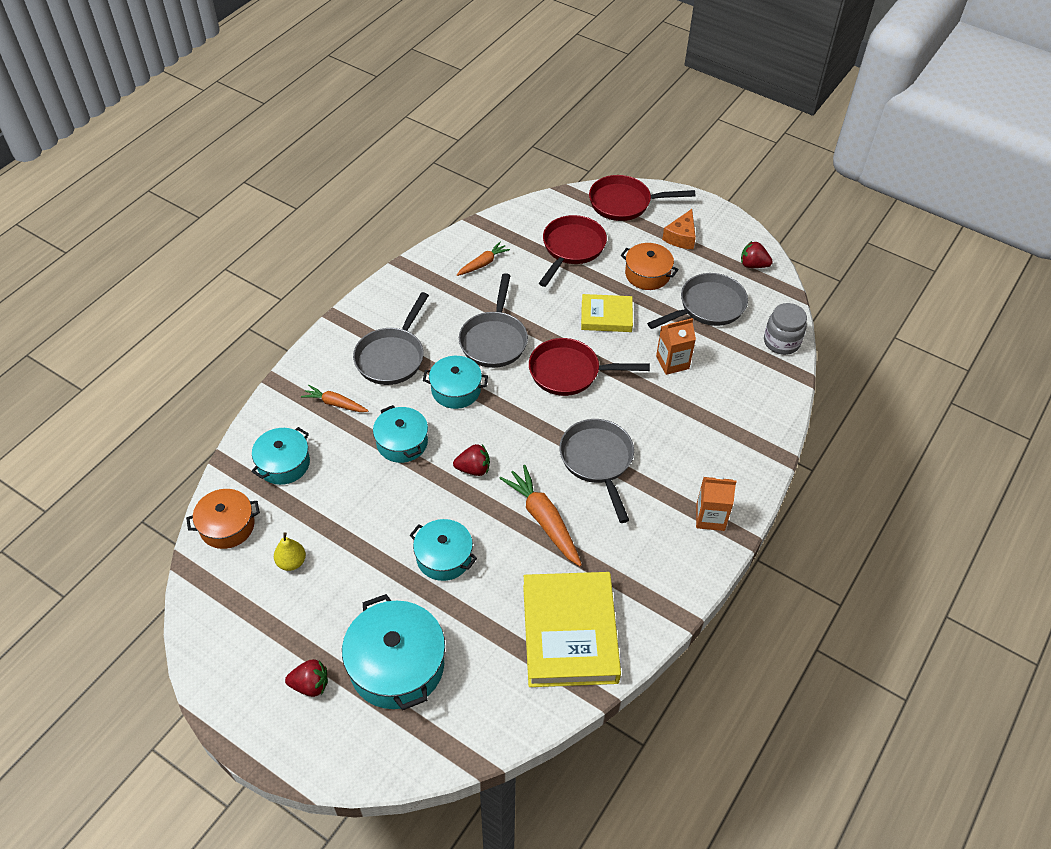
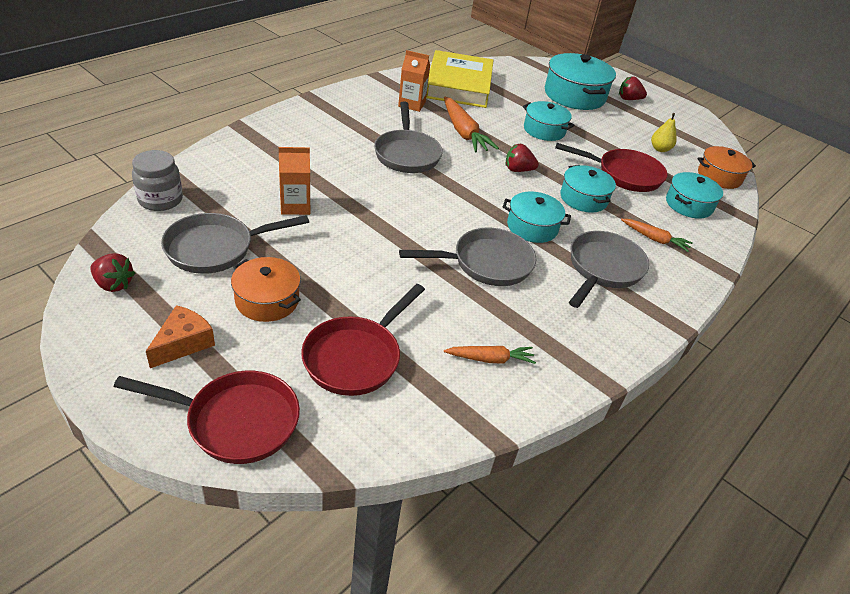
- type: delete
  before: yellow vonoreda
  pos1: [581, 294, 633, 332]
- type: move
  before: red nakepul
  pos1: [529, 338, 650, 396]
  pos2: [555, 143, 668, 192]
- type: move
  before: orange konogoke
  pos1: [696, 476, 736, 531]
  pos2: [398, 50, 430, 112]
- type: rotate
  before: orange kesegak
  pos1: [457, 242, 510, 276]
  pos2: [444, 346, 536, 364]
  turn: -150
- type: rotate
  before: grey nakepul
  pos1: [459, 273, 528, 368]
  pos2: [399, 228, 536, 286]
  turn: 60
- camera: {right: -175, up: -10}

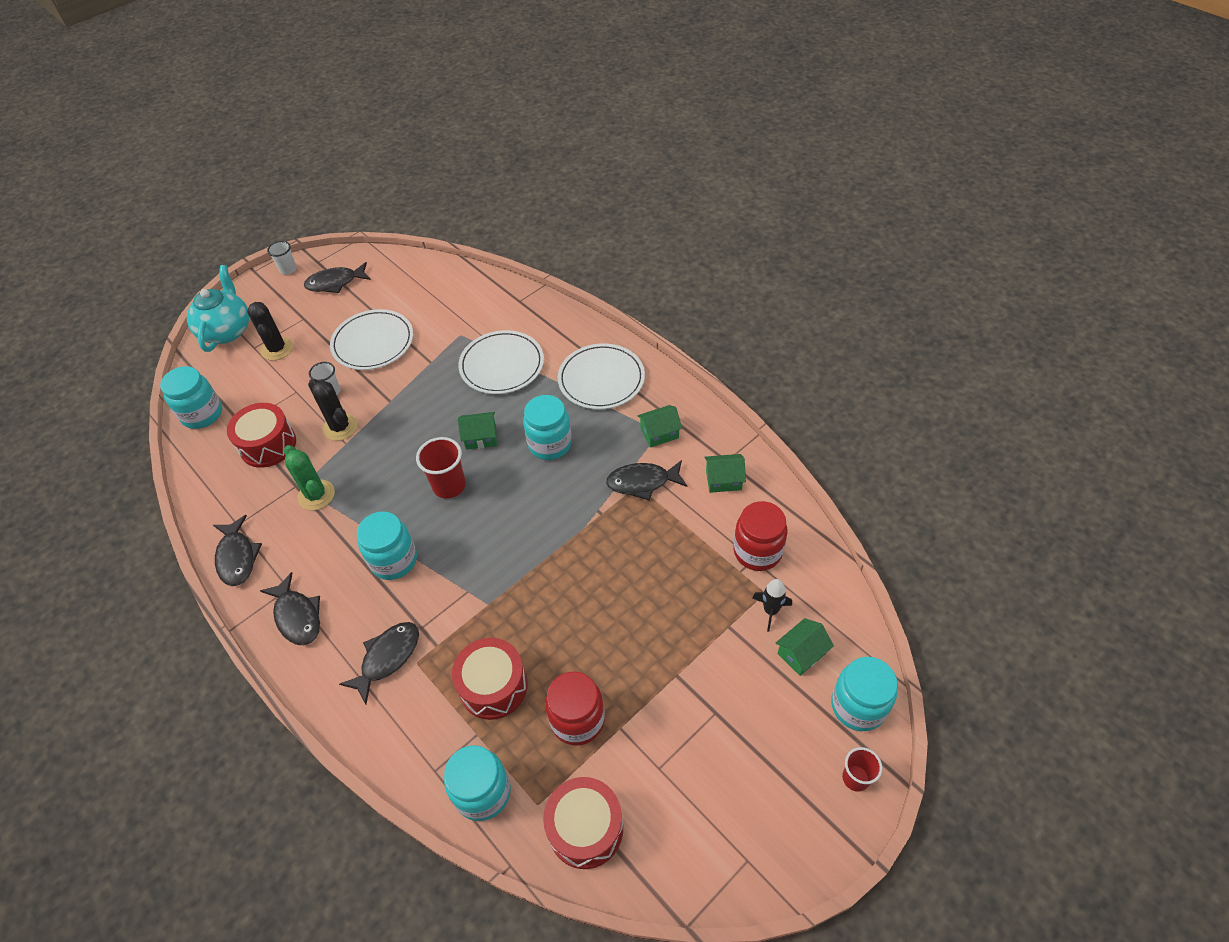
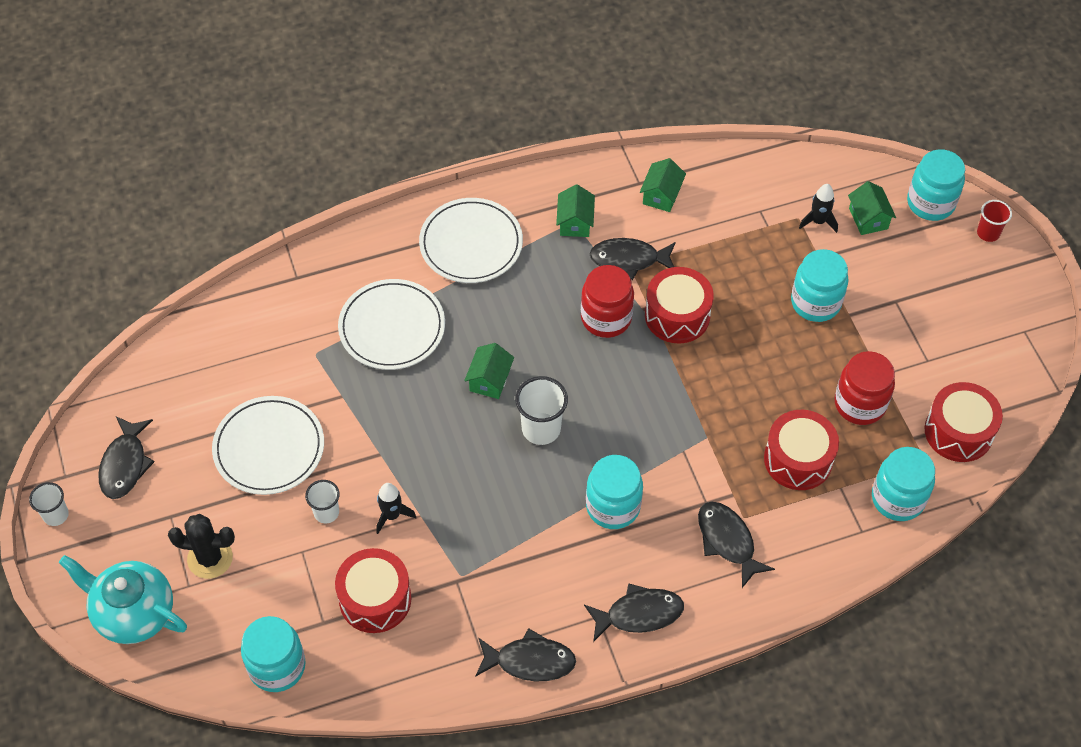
- type: delete
  before: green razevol
  pos1: [284, 445, 335, 510]
- type: insert
  after: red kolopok
  pos2: [645, 267, 714, 343]
- type: move
  before: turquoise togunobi
  pos1: [523, 395, 572, 460]
  pos2: [791, 249, 849, 322]
- type: move
  before: red togunobi
  pos1: [734, 501, 787, 571]
  pos2: [581, 265, 634, 338]
- type: replace
  before: black razevol
  after: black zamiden
  pos1: [308, 379, 358, 441]
  pos2: [376, 483, 416, 534]
- type: recolor
  before: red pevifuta
  after: white pevifuta
  pos1: [416, 437, 466, 499]
  pos2: [515, 376, 568, 445]
- type: rotate
  before: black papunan
  pos1: [606, 460, 688, 501]
  pos2: [590, 238, 676, 280]
  turn: 75
- camera: {right: -70, up: 5}

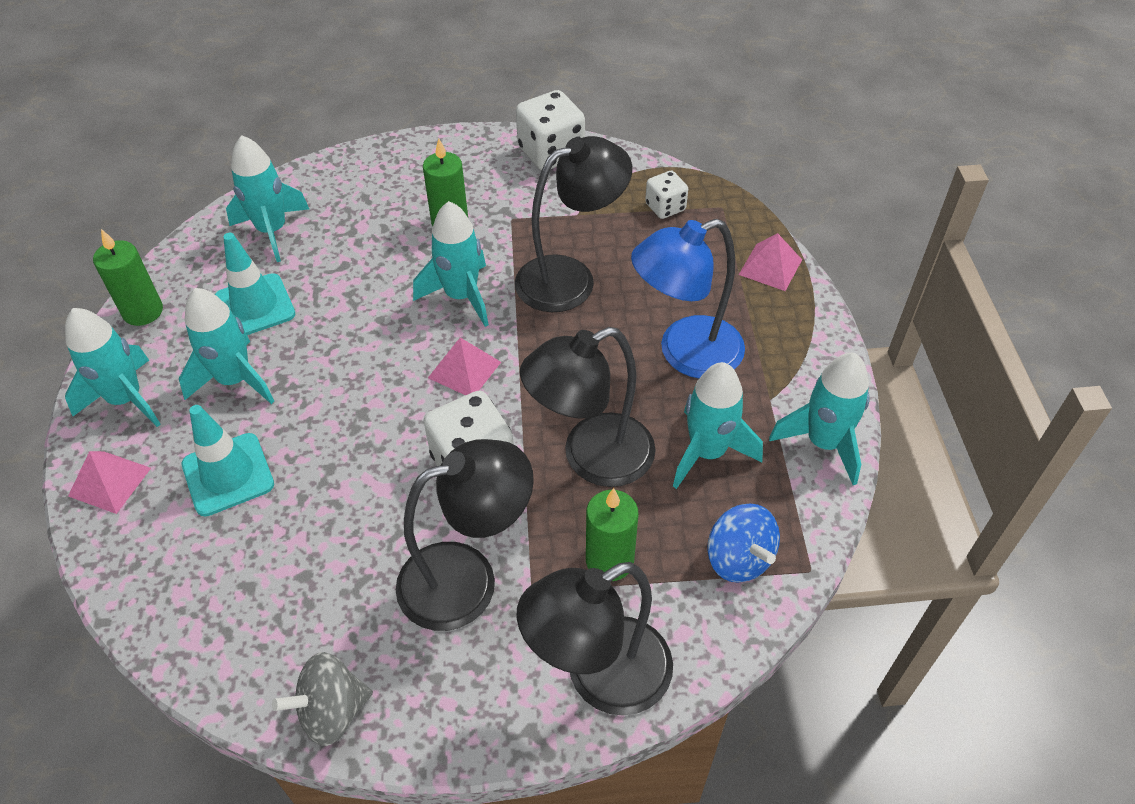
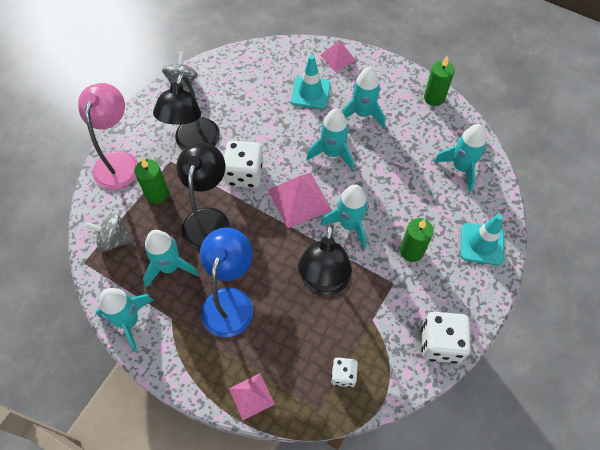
- type: move
  before: turquoise zamiden
  pos1: [65, 308, 161, 427]
  pos2: [306, 109, 354, 170]
- type: move
  before: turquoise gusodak
  pos1: [215, 233, 295, 335]
  pos2: [461, 214, 504, 265]
- type: recolor
  before: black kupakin
  after: pink kupakin
  pos1: [516, 562, 673, 716]
  pos2: [78, 83, 138, 190]
- type: recolor
  before: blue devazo
  after: grey devazo
  pos1: [707, 504, 780, 583]
  pos2: [85, 214, 133, 252]
- type: resize
  before: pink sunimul
  pos1: [428, 337, 501, 395]
  pos2: [268, 173, 332, 229]
  scale: 1.63
- camera: {right: 125, up: 10}

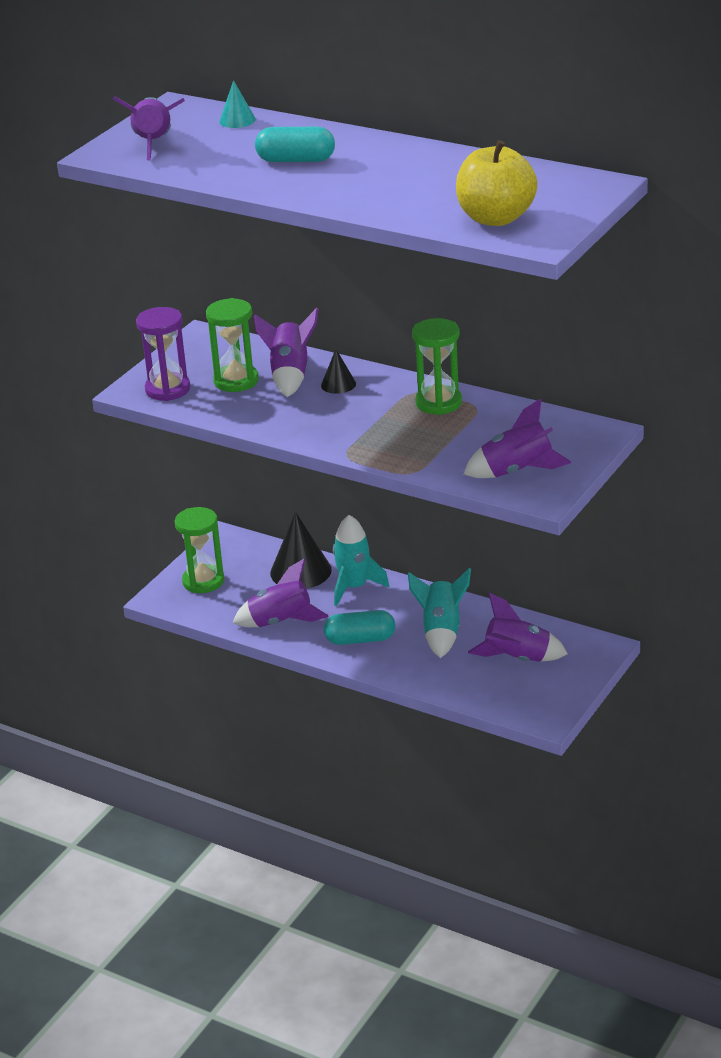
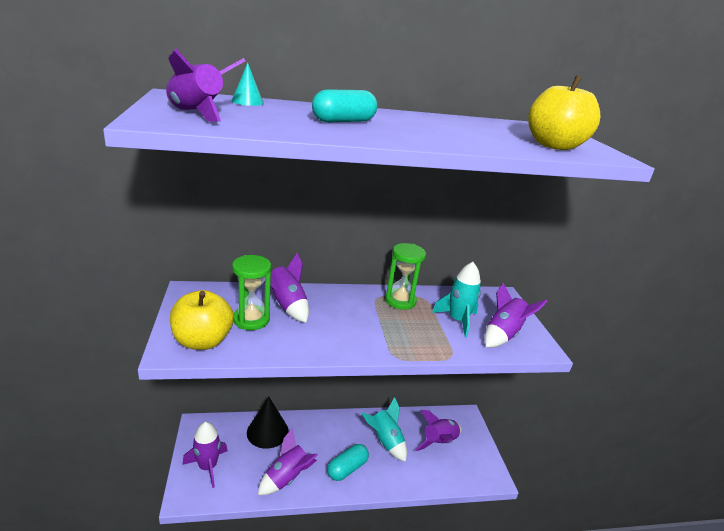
- type: delete
  before: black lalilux
  pos1: [321, 349, 356, 394]
- type: move
  before: turquoise zamiden
  pos1: [333, 515, 389, 606]
  pos2: [432, 262, 481, 338]
- type: replace
  before: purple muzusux
  after: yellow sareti
  pos1: [136, 307, 190, 401]
  pos2: [170, 290, 234, 350]
- type: replace
  before: green muzusux
  after: purple zamiden
  pos1: [175, 507, 224, 593]
  pos2: [182, 422, 228, 488]
- camera: {right: -45, up: -5}

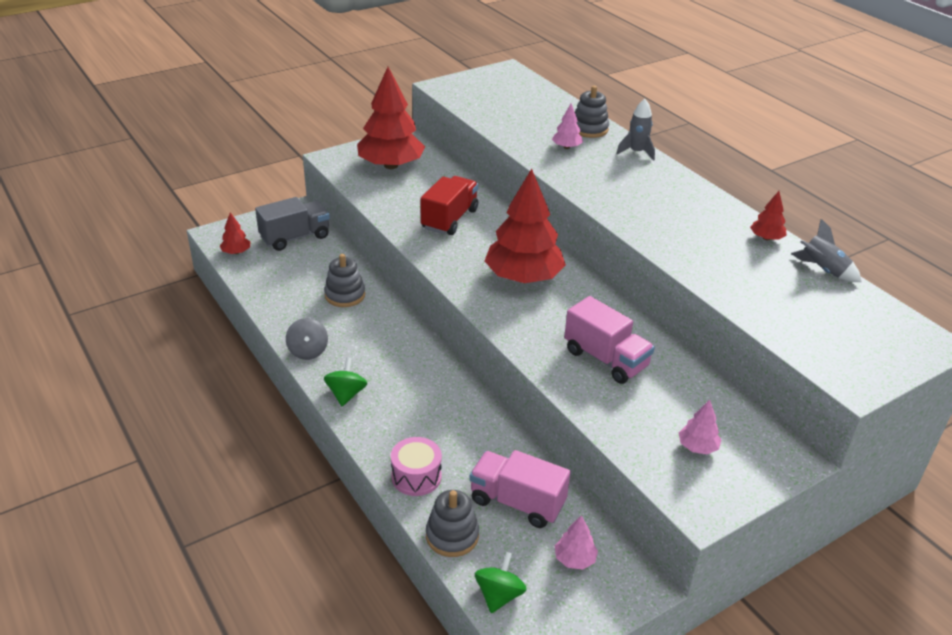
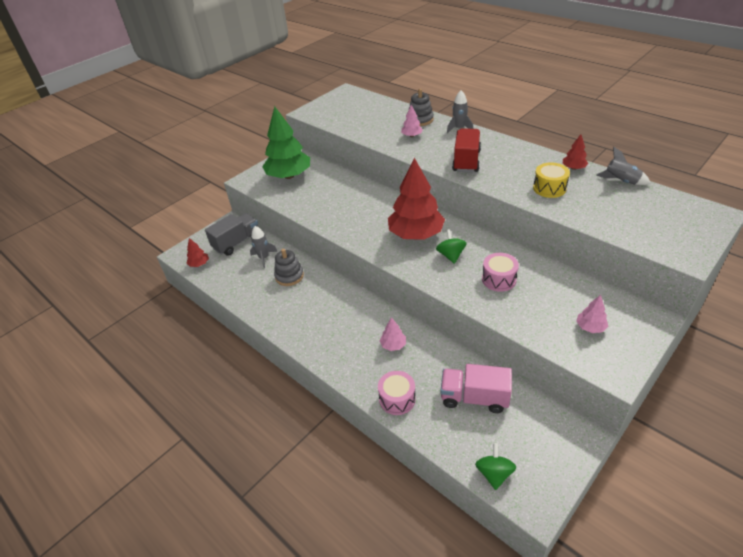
- type: delete
  before: grey devazo
  pos1: [286, 318, 328, 360]
- type: delete
  before: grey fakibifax
  pos1: [426, 490, 479, 557]
- type: insert
  after: grey zamiden
  pos2: [250, 226, 277, 268]
- type: insert
  after: yellow kolopok
  pos2: [533, 162, 570, 198]
- type: move
  before: green devazo
  pos1: [324, 357, 367, 406]
  pos2: [436, 229, 467, 264]
- type: move
  before: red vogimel
  pos1: [420, 176, 478, 235]
  pos2: [452, 128, 481, 172]
- type: move
  before: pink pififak
  pos1: [555, 515, 598, 570]
  pos2: [380, 317, 406, 351]
- type: replace
  before: pink vogimel
  after: pink kolopok
  pos1: [564, 296, 655, 384]
  pos2: [482, 253, 519, 292]
- type: recolor
  before: red pififak
  after: green pififak
  pos1: [357, 67, 425, 169]
  pos2: [262, 106, 310, 179]
- camera: {right: -10, up: 5}

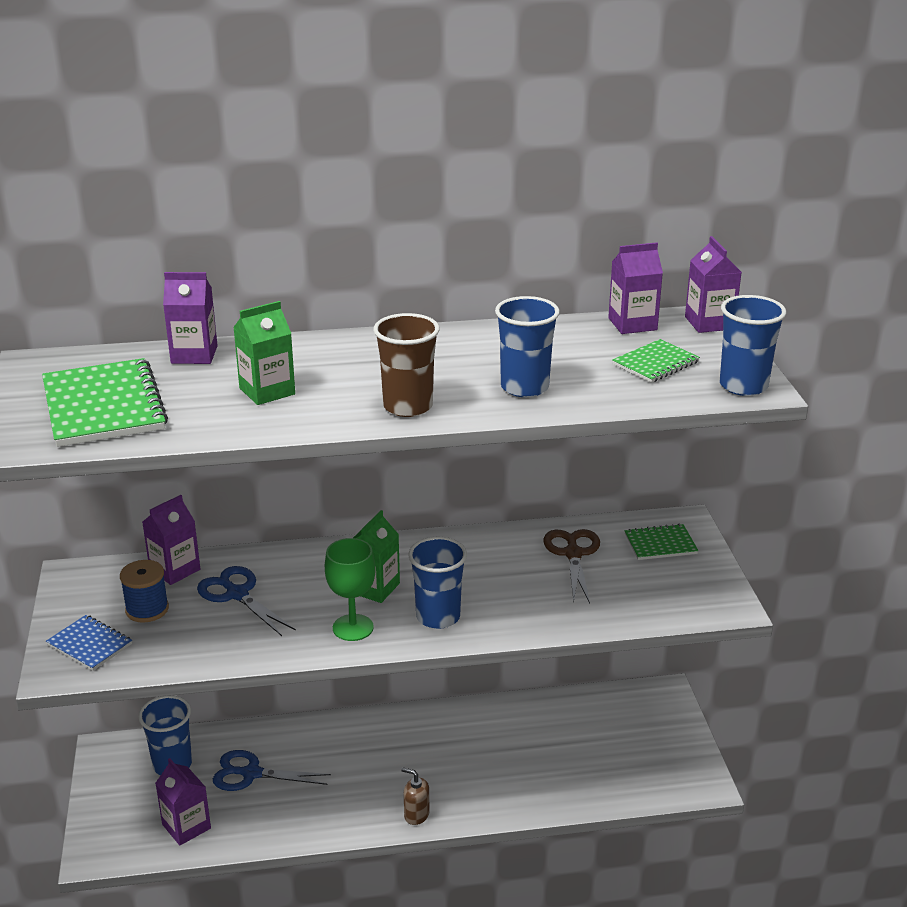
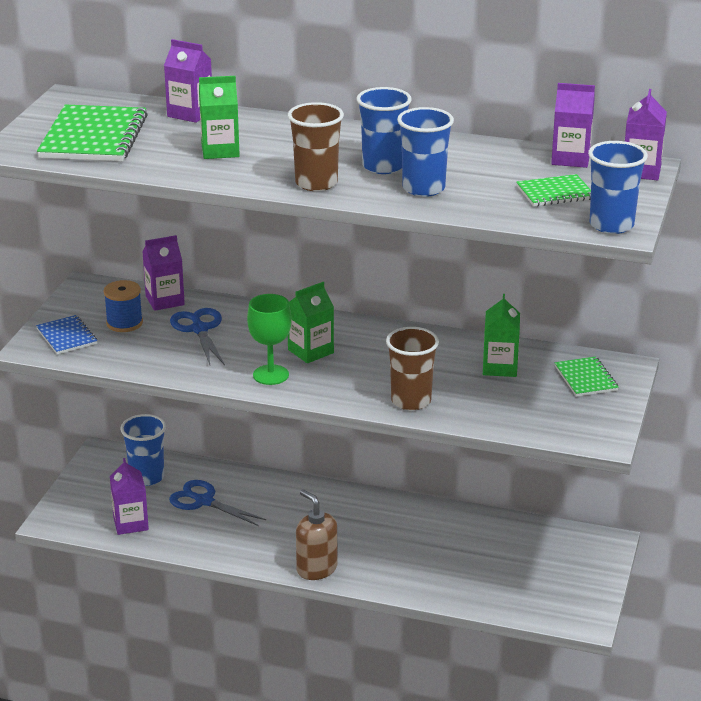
- type: insert
  after: brown pevifuta
  pos2: [386, 327, 439, 410]
- type: move
  before: blue pevifuta
  pos1: [408, 537, 467, 629]
  pos2: [357, 87, 412, 174]
- type: replace
  before: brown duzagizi
  after: green konogoke
  pos1: [543, 529, 600, 603]
  pos2: [483, 294, 520, 377]
- type: rotate
  before: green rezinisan
  pos1: [625, 524, 698, 560]
  pos2: [555, 356, 619, 397]
  turn: 60
- type: resize
  before: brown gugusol
  pos1: [401, 768, 429, 825]
  pos2: [296, 489, 337, 580]
  scale: 1.61
- camera: {right: 25, up: 0}

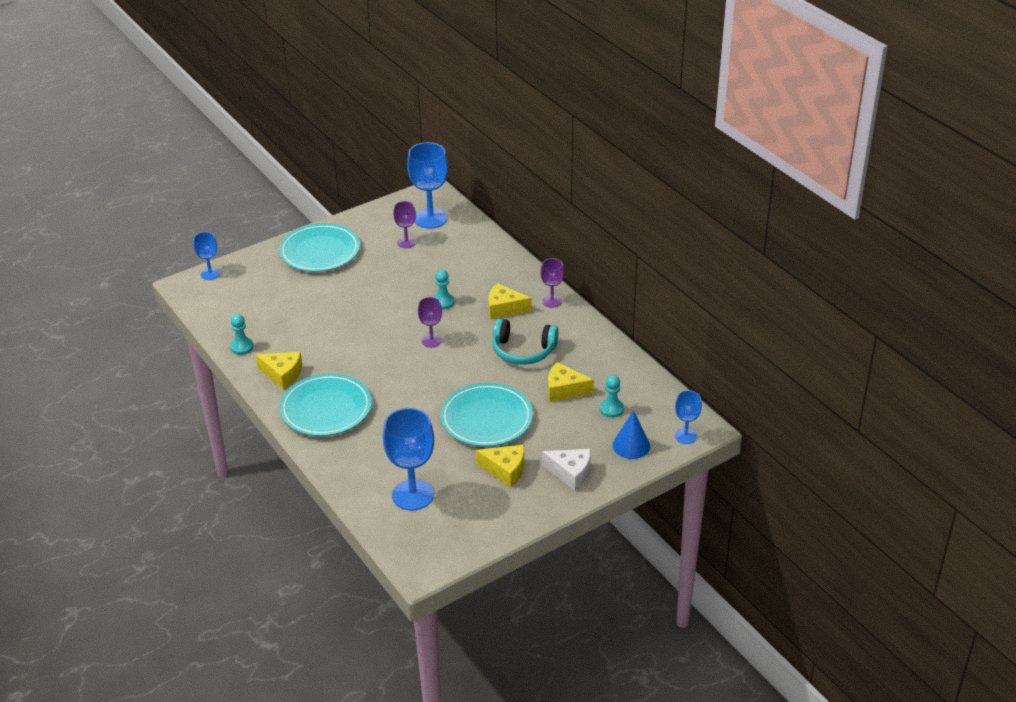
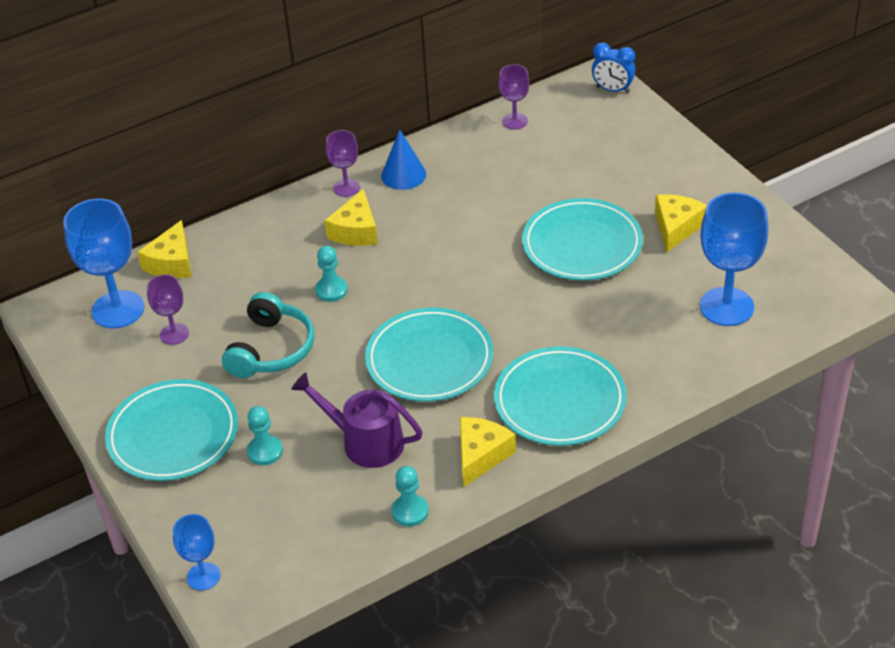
- type: delete
  before: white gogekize
  pos1: [542, 449, 591, 491]
- type: insert
  after: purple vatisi
  pos2: [291, 372, 423, 468]
- type: insert
  after: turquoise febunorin
  pos2: [365, 307, 493, 402]
- type: move
  before: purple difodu
  pos1: [418, 297, 442, 347]
  pos2: [498, 64, 530, 130]
- type: move
  before: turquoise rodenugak
  pos1: [492, 319, 559, 365]
  pos2: [222, 292, 315, 378]
- type: move
  before: yellow gogekize
  pos1: [548, 362, 594, 402]
  pos2: [137, 220, 191, 278]
- type: move
  before: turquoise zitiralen
  pos1: [600, 375, 624, 418]
  pos2: [247, 406, 283, 465]
- type: move
  before: blue lalilux
  pos1: [613, 410, 650, 459]
  pos2: [381, 129, 426, 190]
- type: replace
  before: blue difodu
  after: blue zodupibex
  pos1: [675, 390, 702, 444]
  pos2: [592, 43, 636, 93]
- camera: {right: -85, up: 5}

